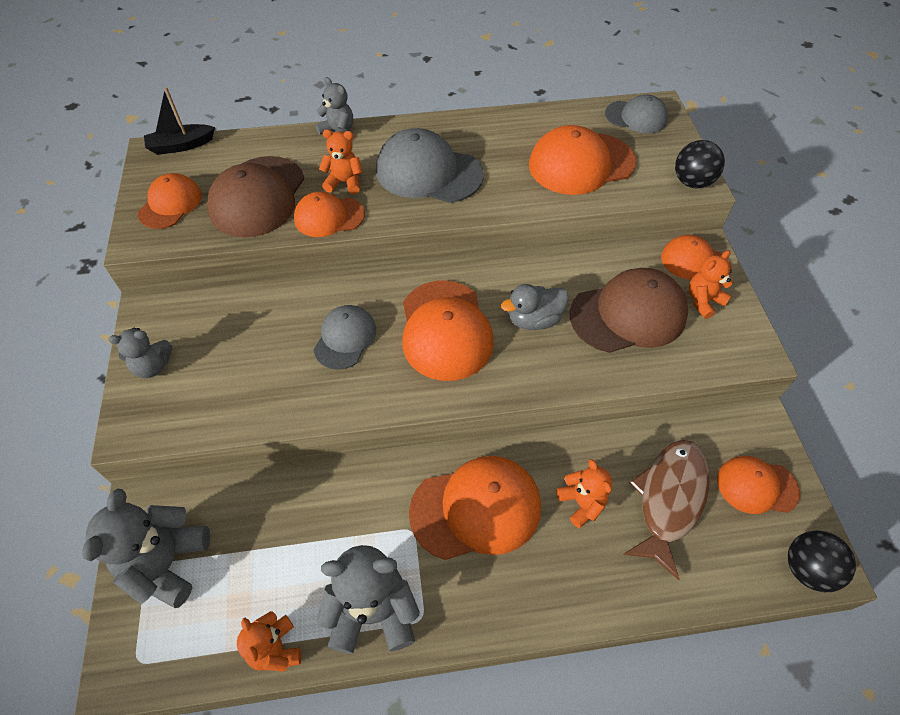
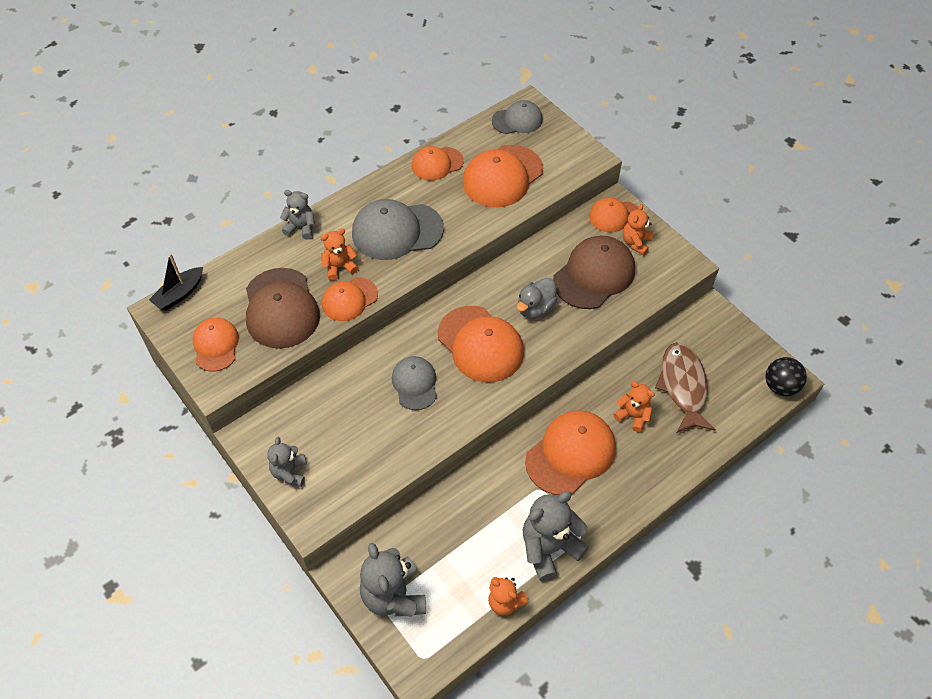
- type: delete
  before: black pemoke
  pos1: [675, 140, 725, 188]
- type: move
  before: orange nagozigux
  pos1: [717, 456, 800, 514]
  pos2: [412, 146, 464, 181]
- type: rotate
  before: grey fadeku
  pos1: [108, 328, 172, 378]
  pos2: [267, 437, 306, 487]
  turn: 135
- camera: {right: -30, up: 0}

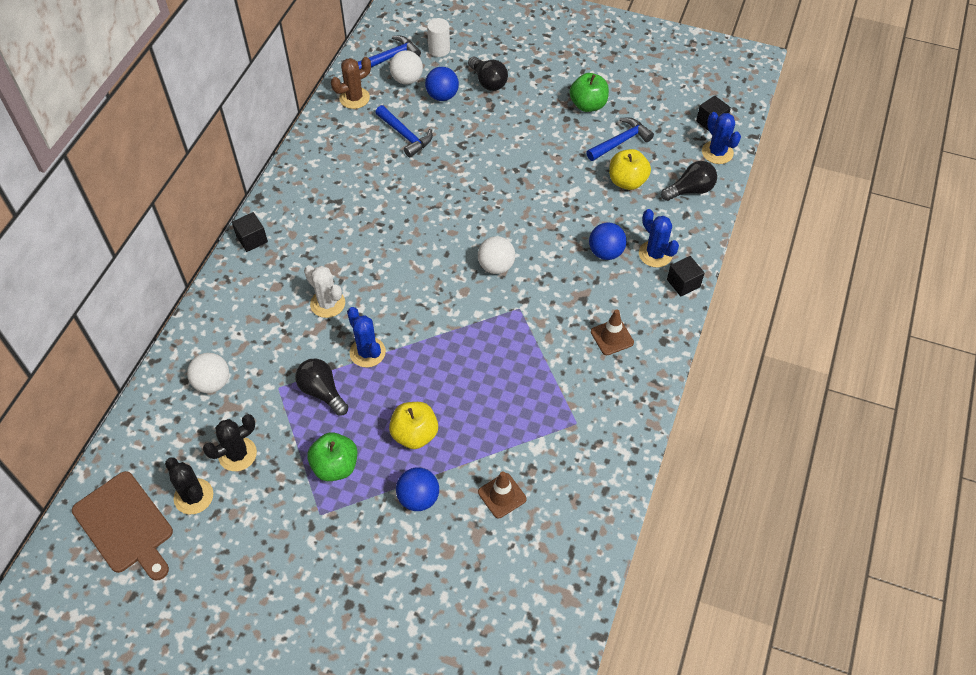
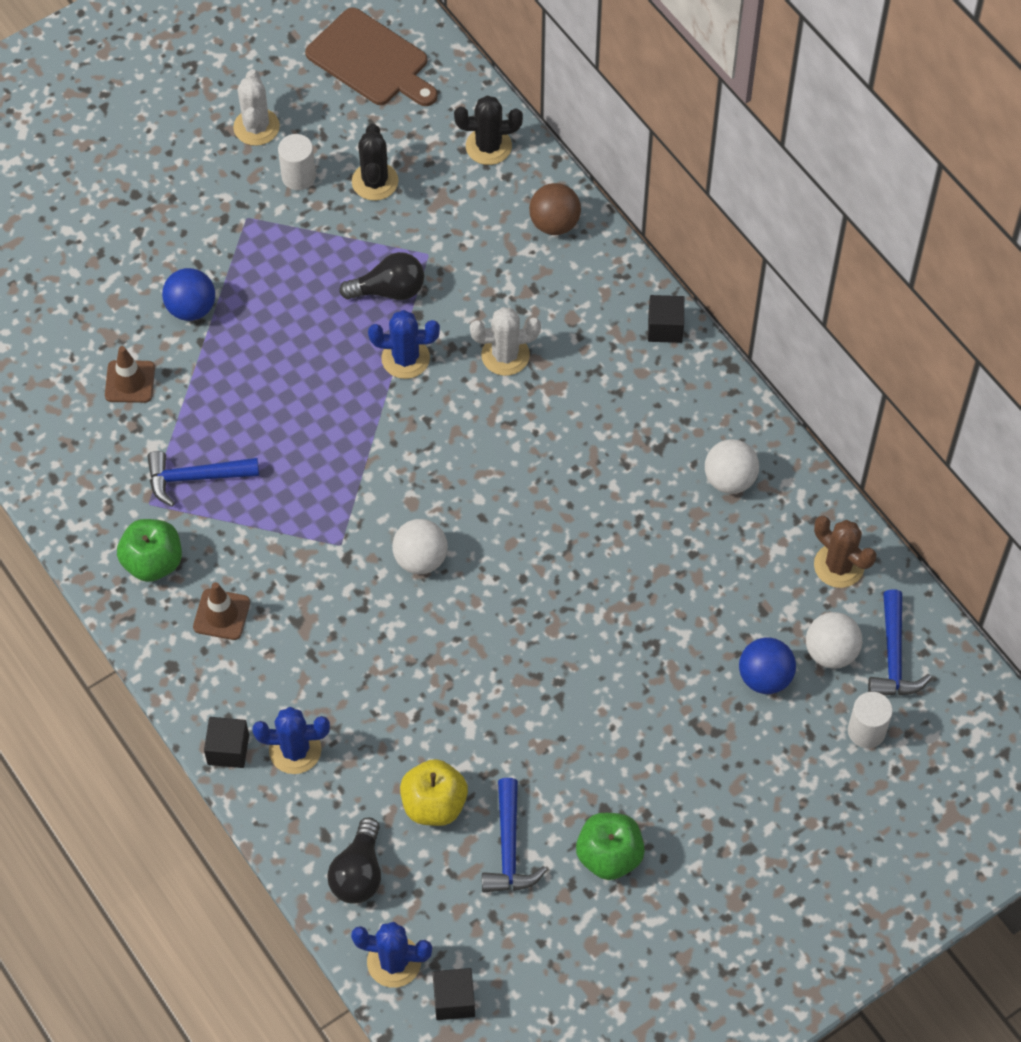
- type: delete
  before: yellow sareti
  pos1: [389, 402, 438, 449]
- type: delete
  before: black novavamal
  pos1: [468, 57, 508, 91]
- type: delete
  before: blue pemoke
  pos1: [589, 222, 627, 260]
- type: insert
  after: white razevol
  pos2: [233, 69, 280, 146]
- type: insert
  after: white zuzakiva
  pos2: [278, 134, 316, 190]
- type: insert
  after: brown pemoke
  pos2: [529, 183, 581, 235]
- type: move
  before: black razevol
  pos1: [165, 457, 213, 514]
  pos2: [454, 96, 523, 165]
- type: move
  before: white pemoke
  pos1: [187, 353, 229, 393]
  pos2: [705, 439, 759, 494]
- type: move
  before: green sareti
  pos1: [307, 432, 357, 481]
  pos2: [117, 519, 182, 582]
- type: move
  before: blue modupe
  pos1: [375, 105, 433, 157]
  pos2: [148, 451, 259, 507]
- type: rotate
  before: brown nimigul
  pos1: [72, 471, 173, 580]
  pos2: [305, 8, 438, 106]
  turn: -135
- type: rotate
  before: brown razevol
  pos1: [331, 57, 371, 109]
  pos2: [814, 516, 876, 588]
  turn: -45
- camera: {right: 125, up: 5}

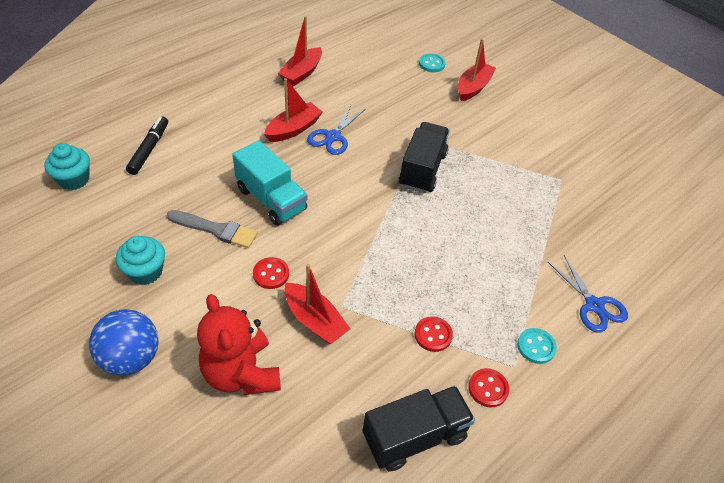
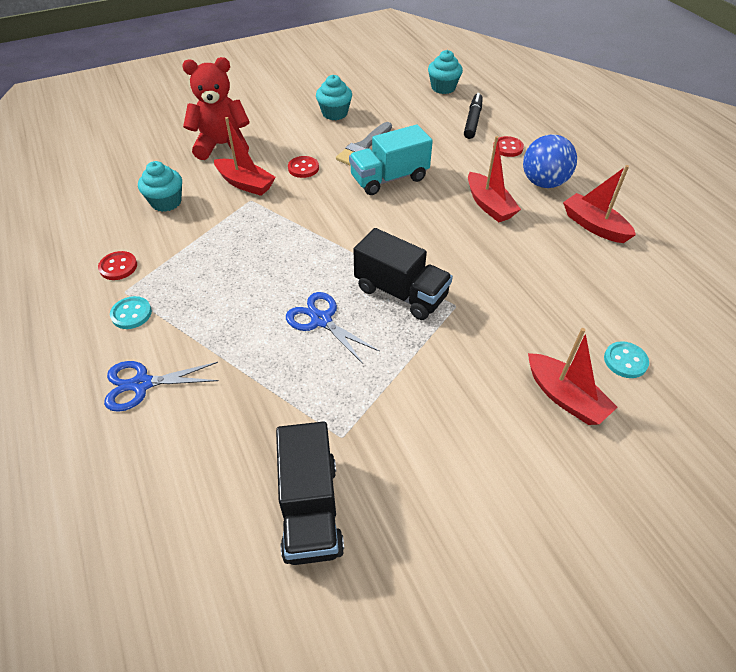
- type: insert
  after: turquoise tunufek
  pos2: [138, 161, 182, 212]
- type: move
  before: blue pemoke
  pos1: [89, 309, 159, 376]
  pos2: [523, 134, 577, 188]
- type: move
  before: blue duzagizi
  pos1: [307, 105, 365, 155]
  pos2: [286, 292, 380, 364]
- type: move
  before: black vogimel
  pos1: [363, 386, 475, 472]
  pos2: [276, 421, 344, 565]
- type: move
  before: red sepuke
  pos1: [415, 316, 453, 352]
  pos2: [493, 136, 524, 157]
- type: rotate
  before: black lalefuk
  pos1: [126, 116, 168, 175]
  pos2: [464, 93, 483, 139]
  turn: -105
- type: rotate
  before: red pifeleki
  pos1: [285, 264, 350, 344]
  pos2: [214, 117, 276, 196]
  turn: -120
- camera: {right: 110, up: 0}

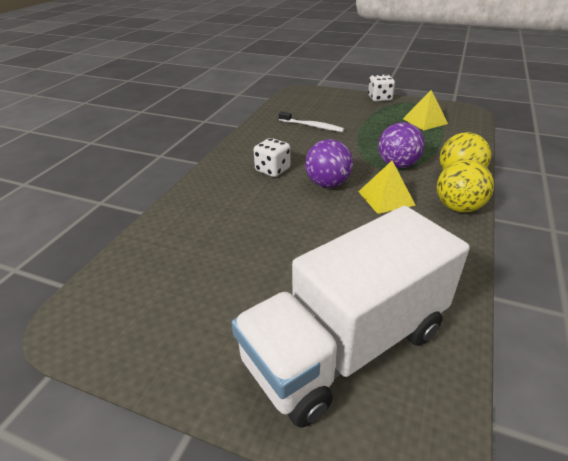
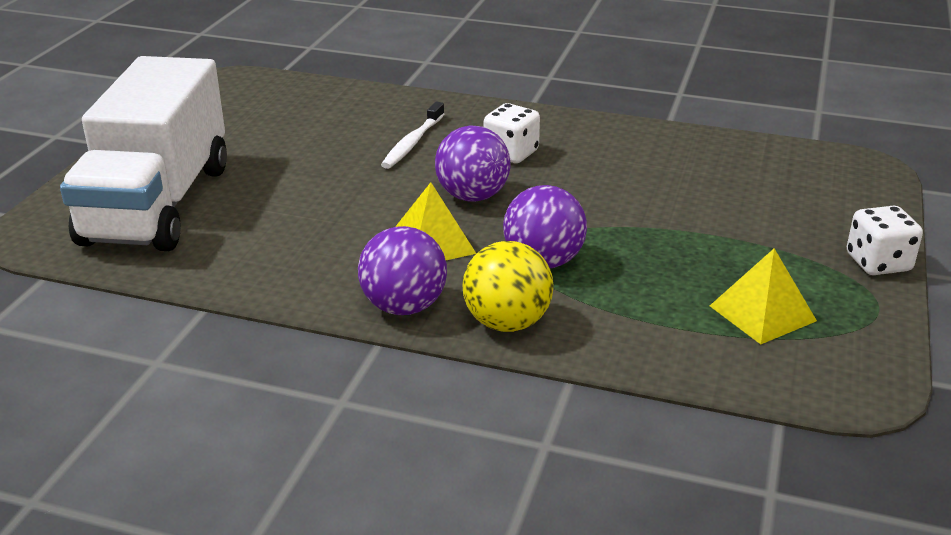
- type: move
  before: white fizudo
  pos1: [279, 112, 344, 132]
  pos2: [381, 102, 444, 169]
- type: recolor
  before: yellow pemoke
  after: purple pemoke
  pos1: [437, 160, 494, 213]
  pos2: [358, 226, 447, 315]
- type: rotate
  before: white vogimel
  pos1: [231, 206, 470, 428]
  pos2: [60, 56, 227, 251]
  turn: -135
- camera: {right: 85, up: -5}

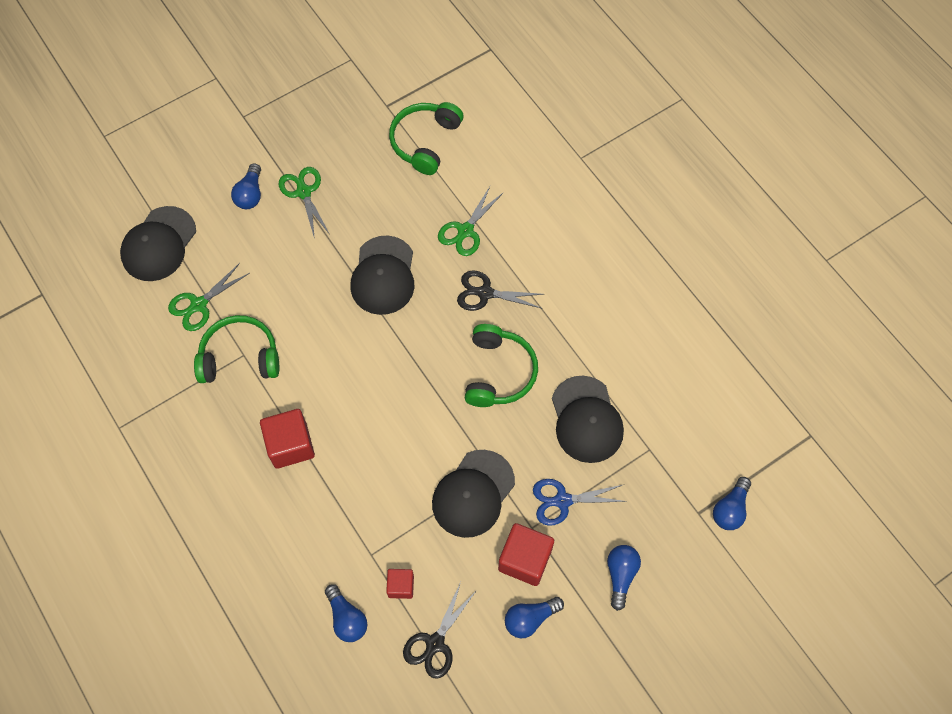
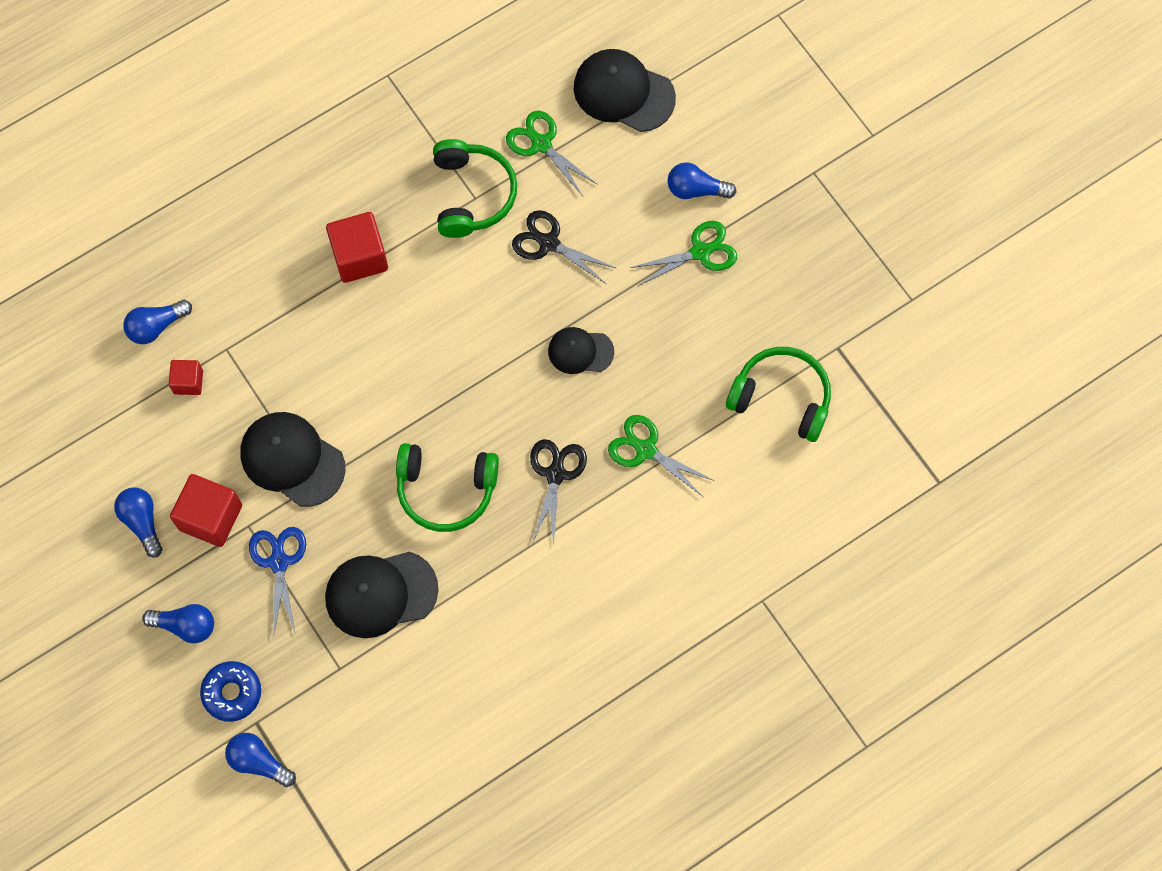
- type: insert
  after: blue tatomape
  pos2: [200, 661, 261, 722]
- type: move
  before: black duzagizi
  pos1: [403, 582, 477, 679]
  pos2: [512, 210, 616, 284]
- type: resize
  before: black nagozigux
  pos1: [351, 236, 414, 315]
  pos2: [548, 327, 614, 374]
  scale: 0.6
- camera: {right: 90, up: 5}

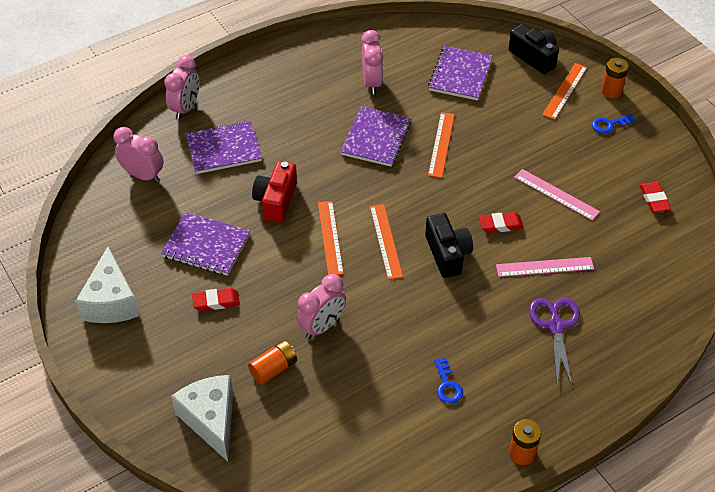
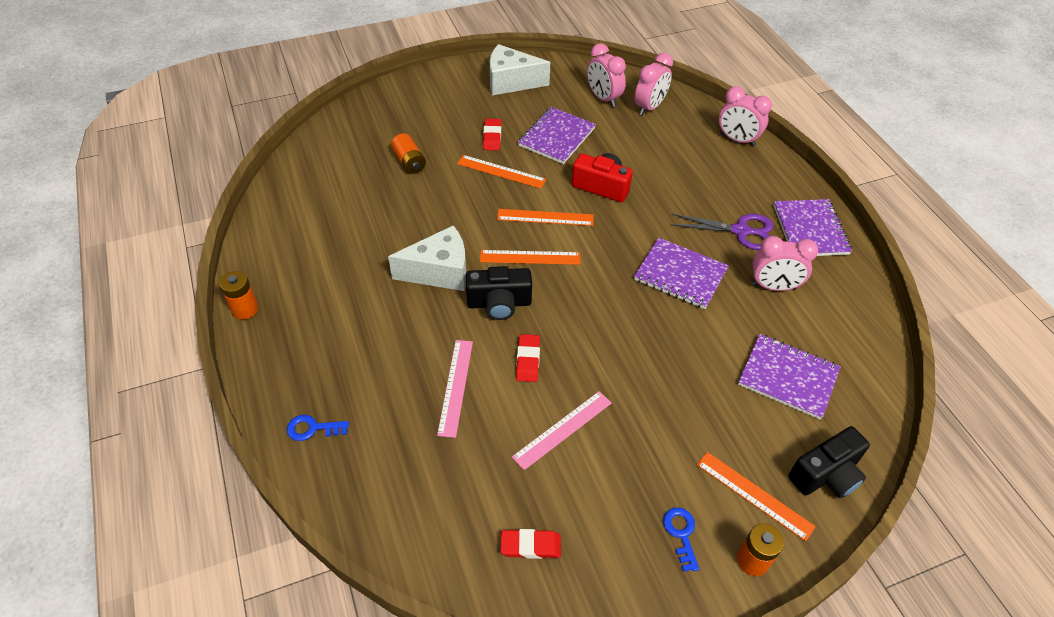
- type: move
  before: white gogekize
  pos1: [171, 375, 233, 461]
  pos2: [388, 225, 466, 291]
- type: move
  before: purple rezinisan
  pos1: [186, 121, 262, 174]
  pos2: [773, 199, 852, 256]
- type: move
  before: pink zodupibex
  pos1: [296, 274, 346, 339]
  pos2: [587, 43, 626, 107]
- type: move
  before: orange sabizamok
  pos1: [428, 112, 455, 178]
  pos2: [457, 155, 546, 189]
- type: move
  before: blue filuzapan
  pos1: [434, 358, 463, 404]
  pos2: [287, 415, 349, 441]
- type: move
  before: purple duzagizi
  pos1: [529, 298, 580, 388]
  pos2: [671, 214, 773, 250]
- camera: {right: 100, up: 0}

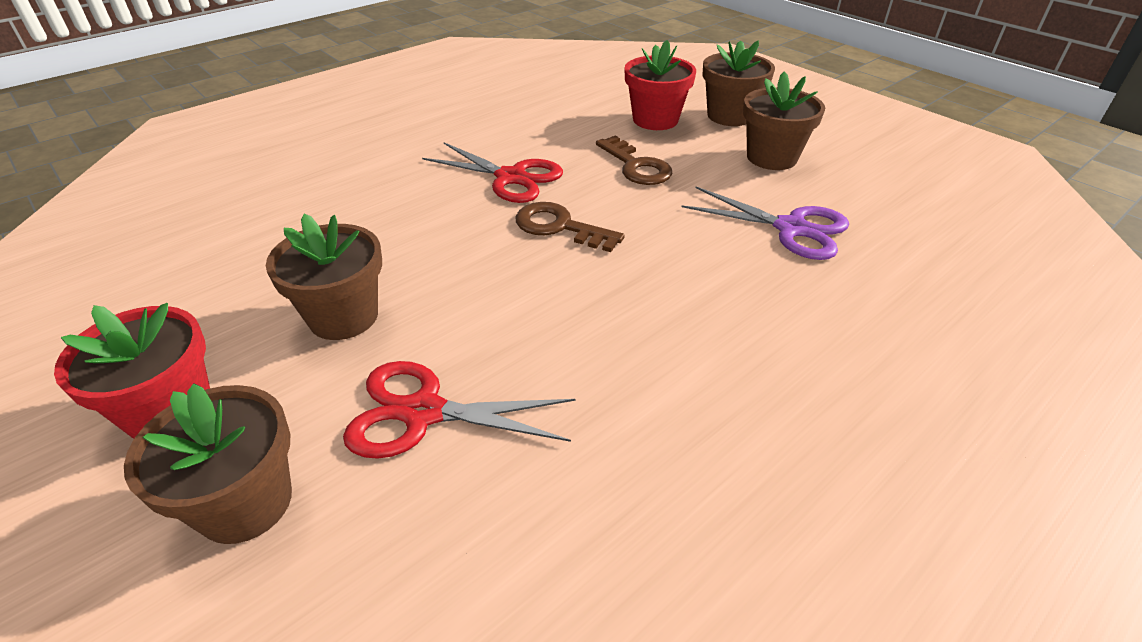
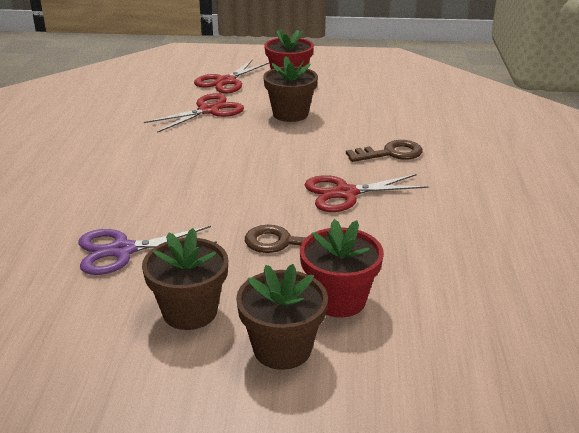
- type: move
  before: brown filuzapan
  pos1: [516, 202, 625, 252]
  pos2: [346, 140, 423, 162]
- type: replace
  before: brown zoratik
  after: red duzagizi
  pos1: [124, 383, 292, 544]
  pos2: [194, 59, 269, 93]
- camera: {right: 135, up: -10}

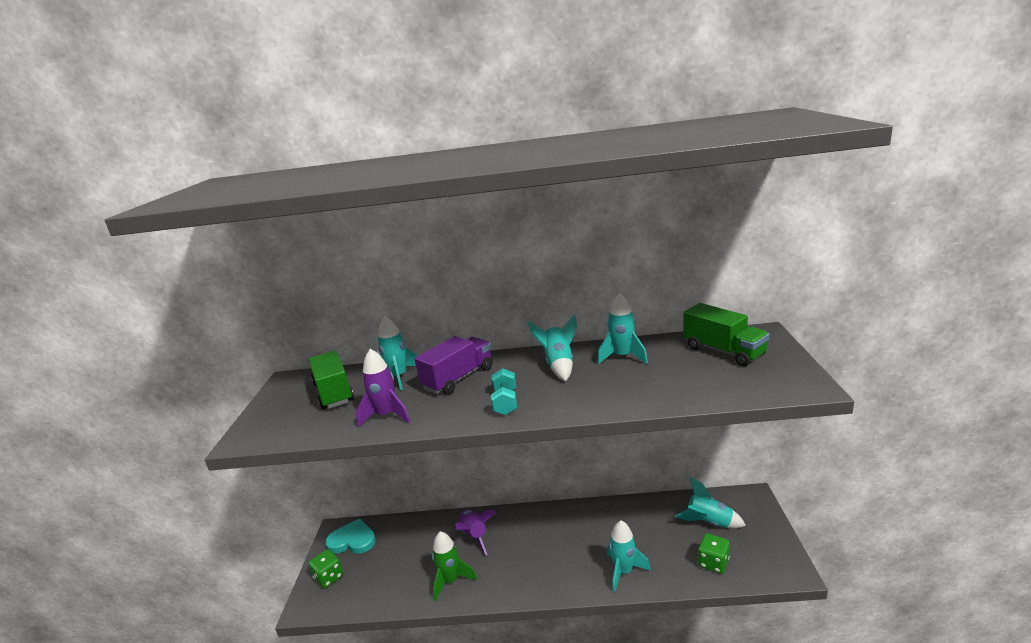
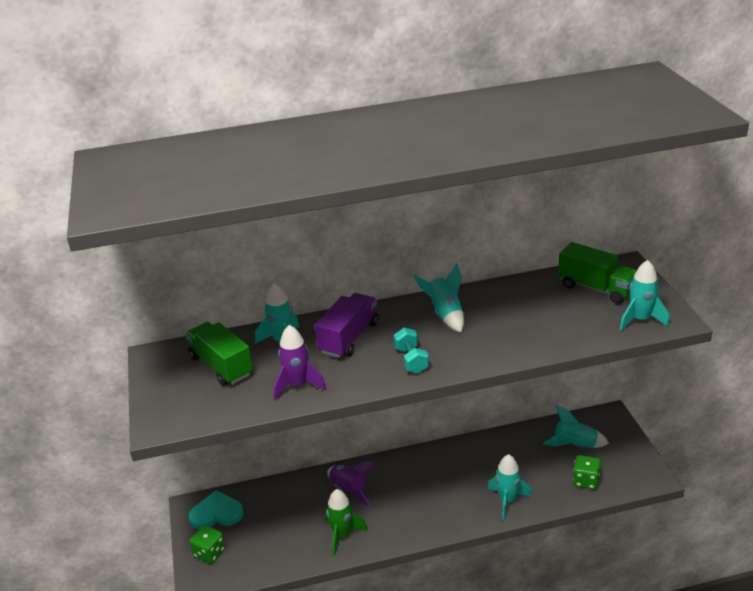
- type: move
  before: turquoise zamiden
  pos1: [597, 292, 648, 364]
  pos2: [619, 260, 670, 331]
- camera: {right: -15, up: 10}

